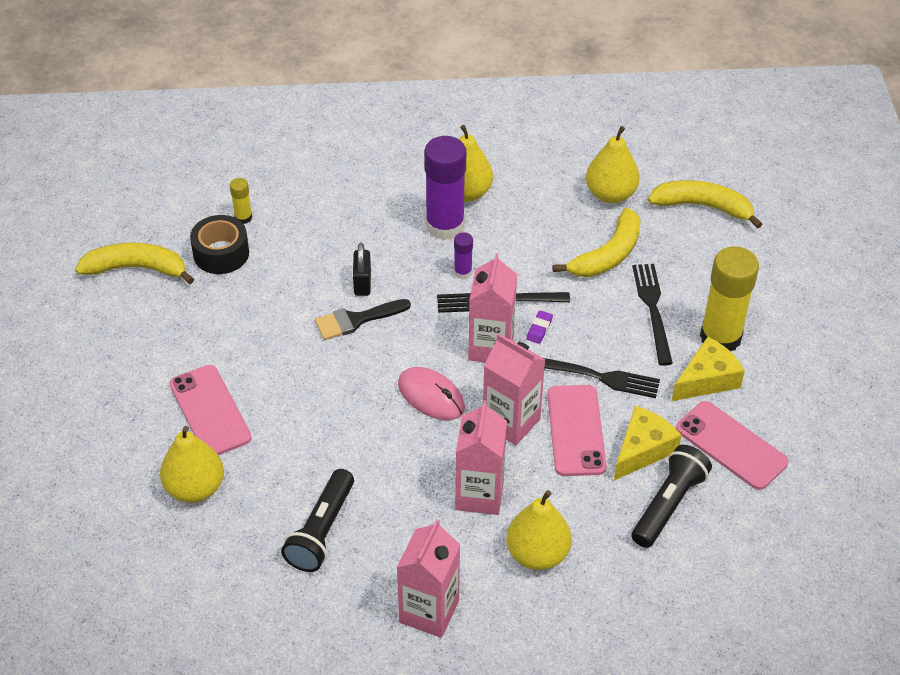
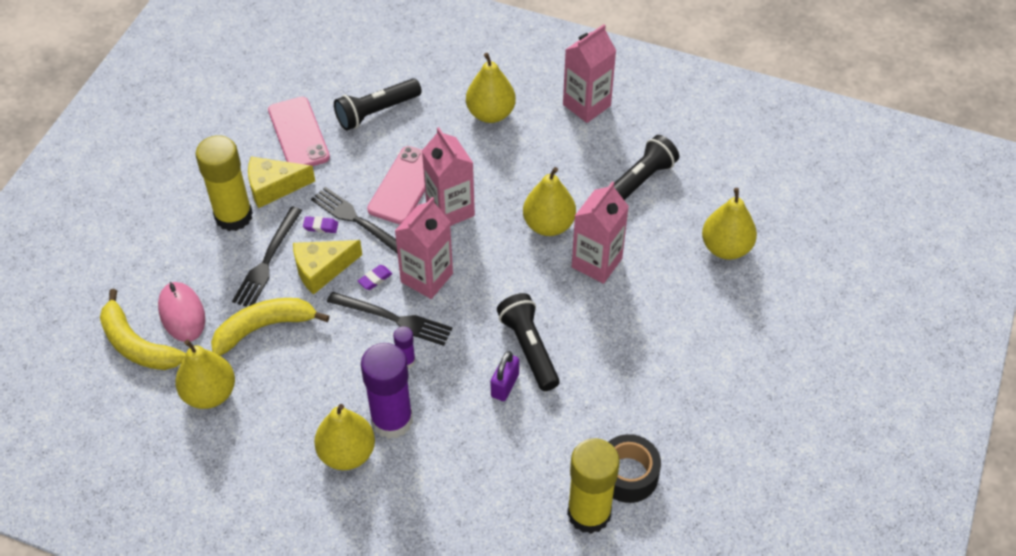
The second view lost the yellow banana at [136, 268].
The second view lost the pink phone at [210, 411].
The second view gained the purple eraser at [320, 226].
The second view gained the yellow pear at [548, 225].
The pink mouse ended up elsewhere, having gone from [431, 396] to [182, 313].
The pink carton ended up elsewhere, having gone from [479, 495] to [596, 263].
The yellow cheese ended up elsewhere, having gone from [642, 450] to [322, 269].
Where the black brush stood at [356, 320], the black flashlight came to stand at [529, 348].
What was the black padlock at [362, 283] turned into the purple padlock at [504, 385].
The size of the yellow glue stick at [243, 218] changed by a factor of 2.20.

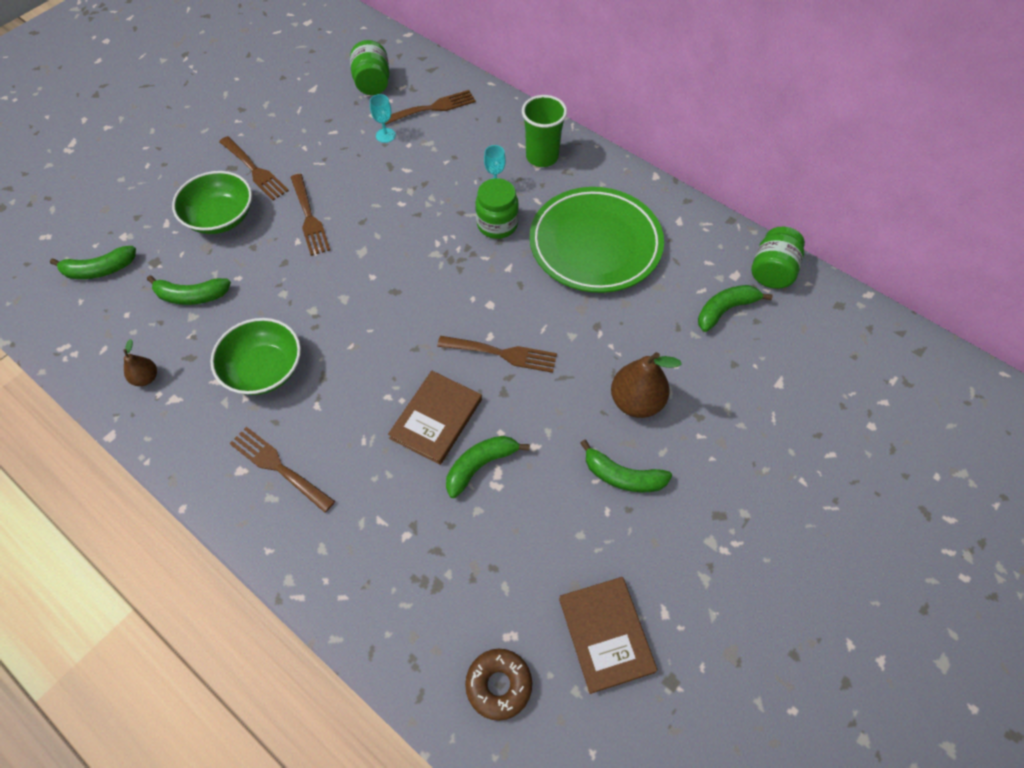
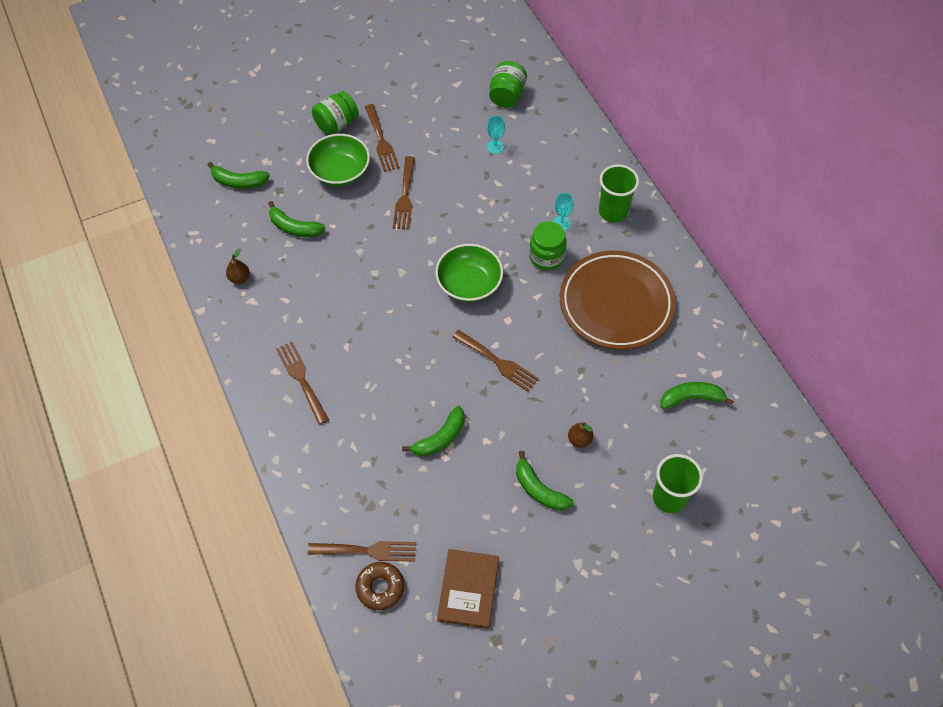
The second view lost the brown book at [436, 419].
The second view gained the green cup at [669, 498].
The green bowl ended up elsewhere, having gone from [264, 369] to [469, 283].
The brown fork ended up elsewhere, having gone from [432, 108] to [367, 551].
The green jar ended up elsewhere, having gone from [772, 271] to [336, 124].
What was the green plate at [595, 244] turned into the brown plate at [616, 303].
The green banana at [480, 466] ended up facing another way, 150 degrees clockwise from before.
The size of the brown pear at [636, 401] changed by a factor of 0.54.

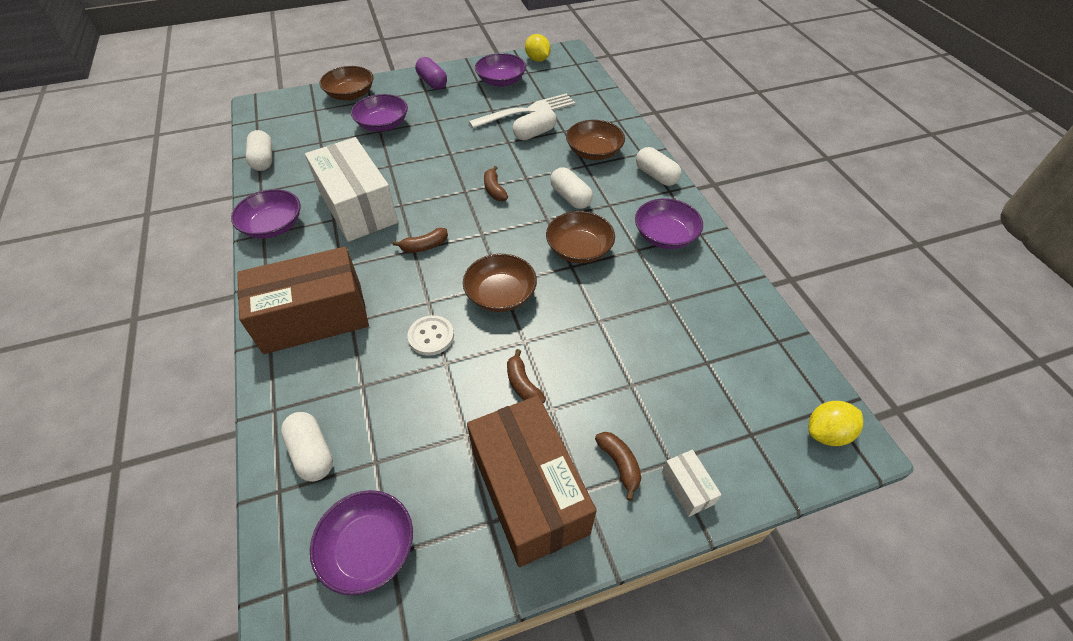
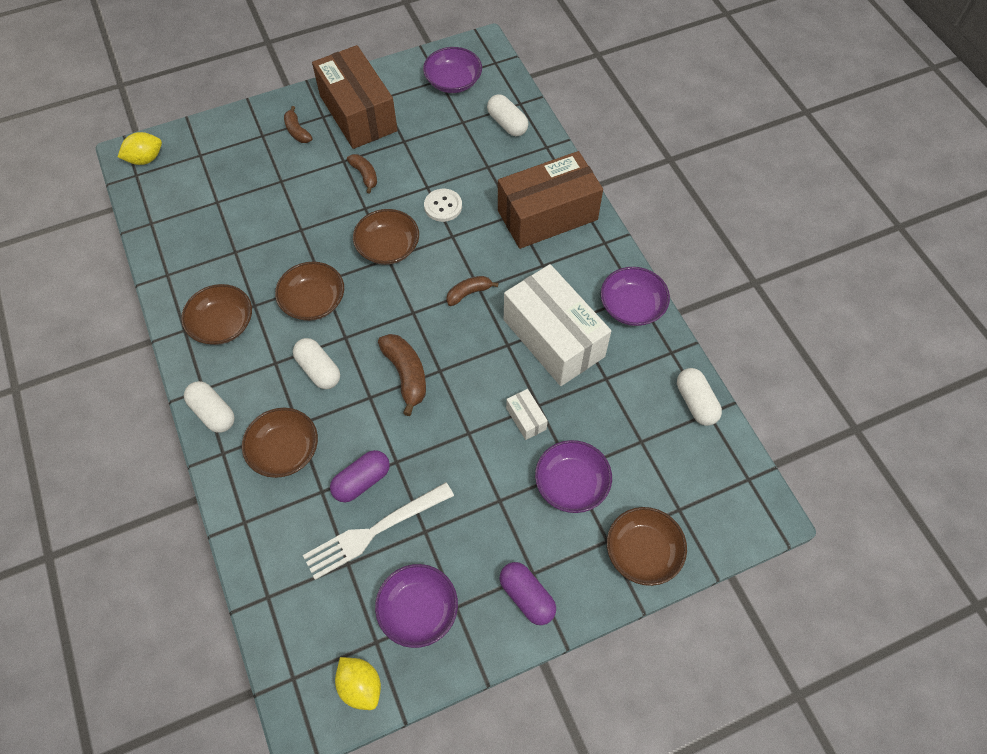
The white box ended up elsewhere, having gone from [687, 488] to [526, 419].
What was the white capsule at [534, 133] turned into the purple capsule at [362, 481].
What was the purple bowl at [665, 236] turned into the brown bowl at [222, 324].
The size of the brown banana at [494, 190] changed by a factor of 1.58.

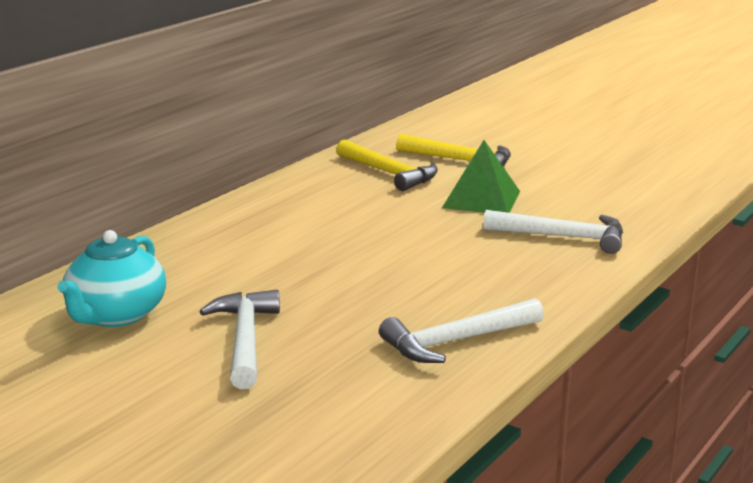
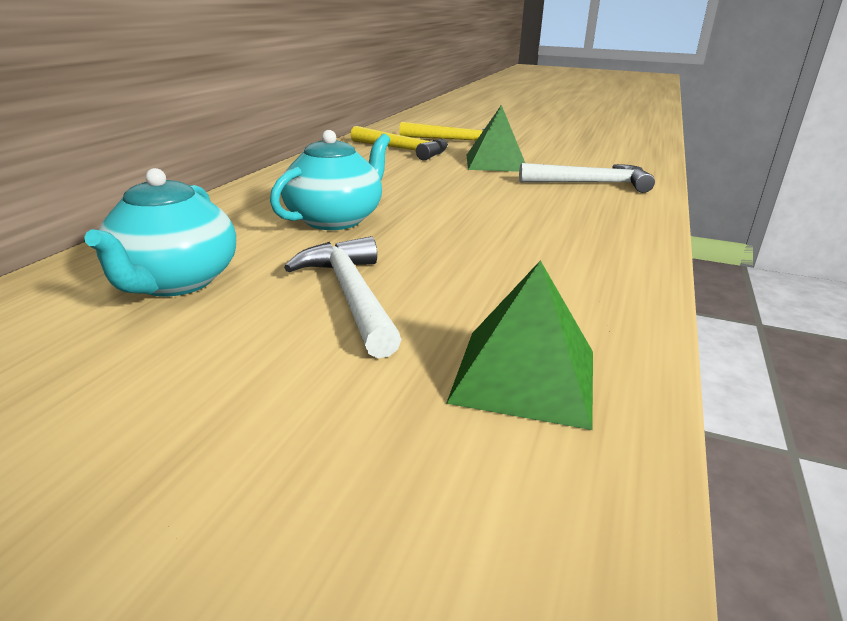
The second view lost the white hammer at [457, 341].
The second view gained the turquoise teapot at [335, 219].
The second view gained the green pyramid at [524, 375].

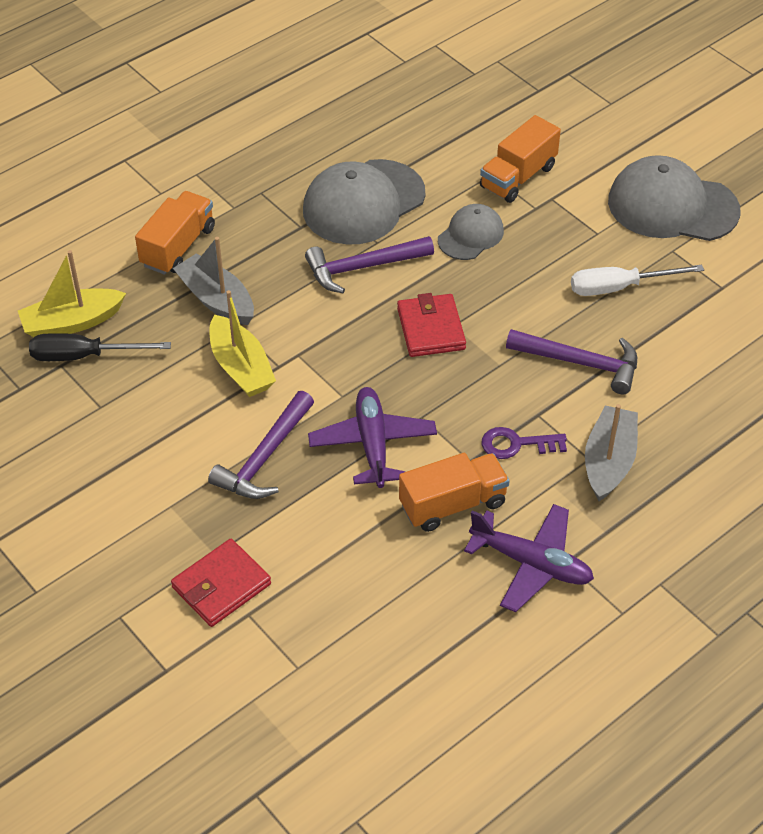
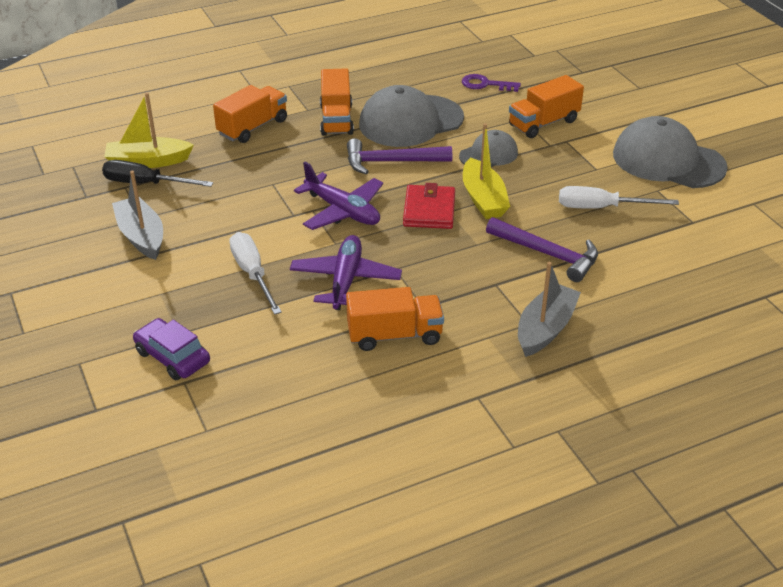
The second view gained the orange truck at [336, 119].
The grey boat ended up elsewhere, having gone from [216, 300] to [141, 236].
The yellow boat ended up elsewhere, having gone from [241, 367] to [483, 199].
The purple plane ended up elsewhere, having gone from [531, 564] to [342, 211].
The purple key ended up elsewhere, having gone from [517, 444] to [486, 84].
Where the red wallet stood at [221, 586], the purple car came to stand at [172, 357].
Where the purple hammer stood at [265, 457], the white screwdriver came to stand at [252, 274].

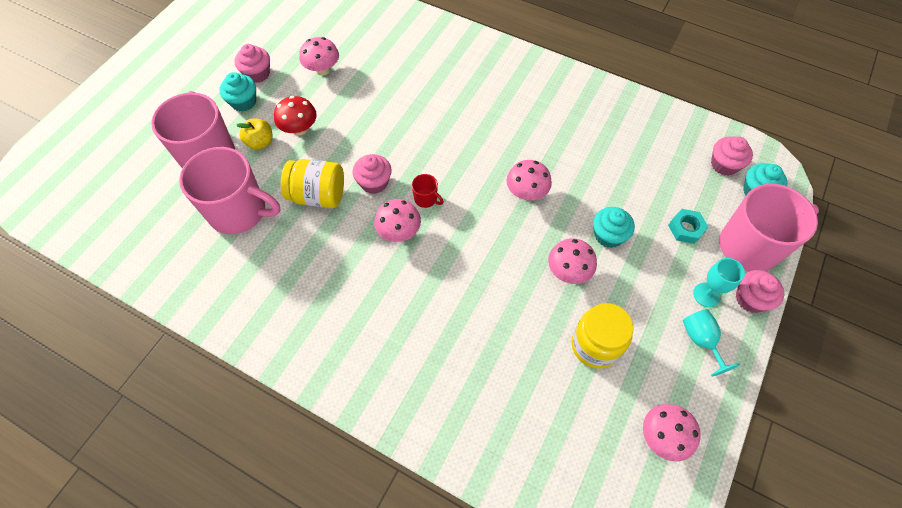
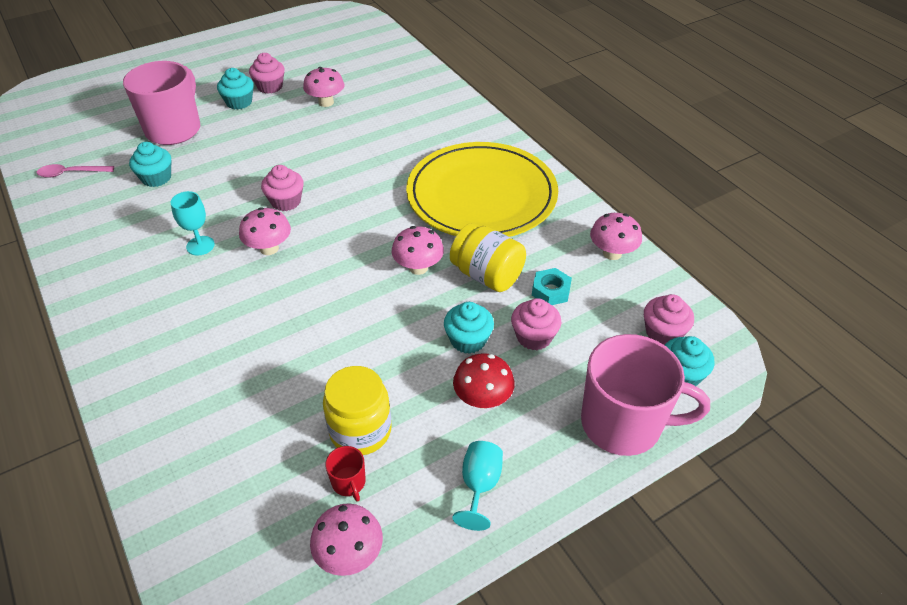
The second view lost the yellow apple at [260, 142].
The second view gained the pink spoon at [71, 173].
The second view gained the yellow plate at [481, 195].
The red mushroom ended up elsewhere, having gone from [299, 129] to [483, 399].
The yellow jar ended up elsewhere, having gone from [318, 195] to [487, 275].
The red mug ended up elsewhere, having gone from [426, 199] to [349, 483].
The pink mushroom ended up elsewhere, having gone from [568, 271] to [612, 253].
The turquoise nut ended up elsewhere, having gone from [686, 229] to [551, 291].
The turquoise goblet ended up elsewhere, having gone from [706, 295] to [200, 245].
The pink cupcake ended up elsewhere, having gone from [750, 299] to [534, 337].
Where the pink mug stood at [239, 212], the turquoise cupcake came to stand at [156, 178].

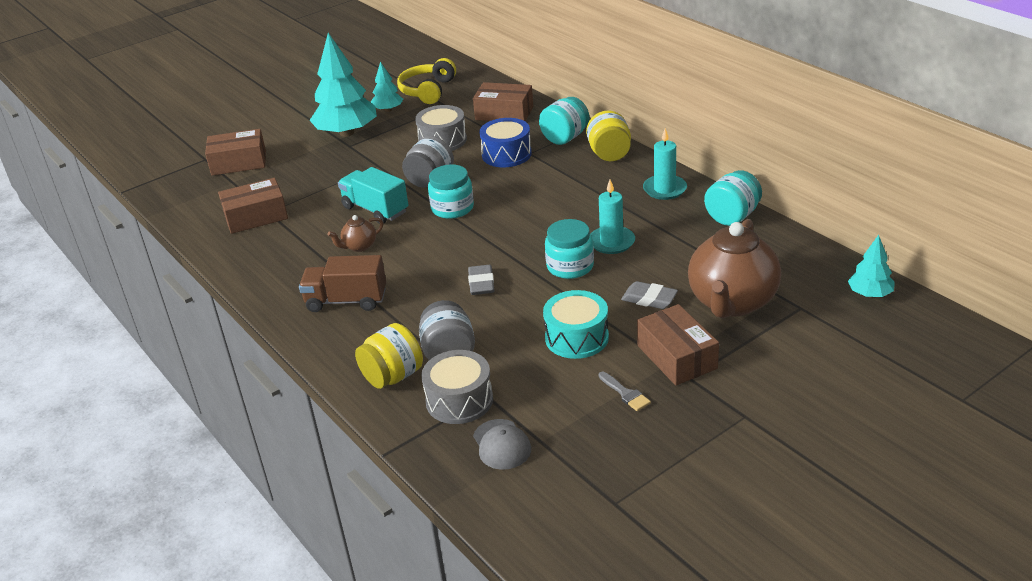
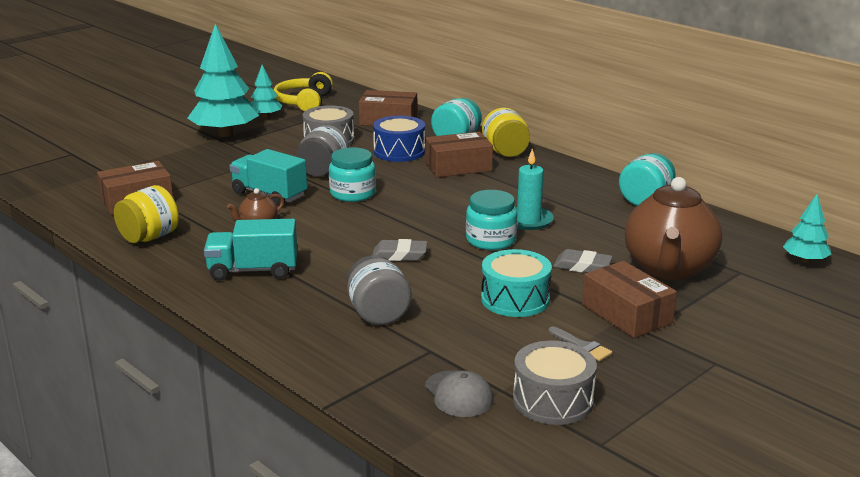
The second view lost the turquoise candle at [664, 189].
The brown box ended up elsewhere, having gone from [239, 163] to [458, 167].
The yellow jar ended up elsewhere, having gone from [393, 376] to [149, 237].
The grey drum ended up elsewhere, having gone from [459, 400] to [553, 400].
What was the brown truck at [346, 301] turned into the turquoise truck at [253, 270].
The grey eraser at [481, 283] ended up facing another way, 75 degrees counterclockwise from before.

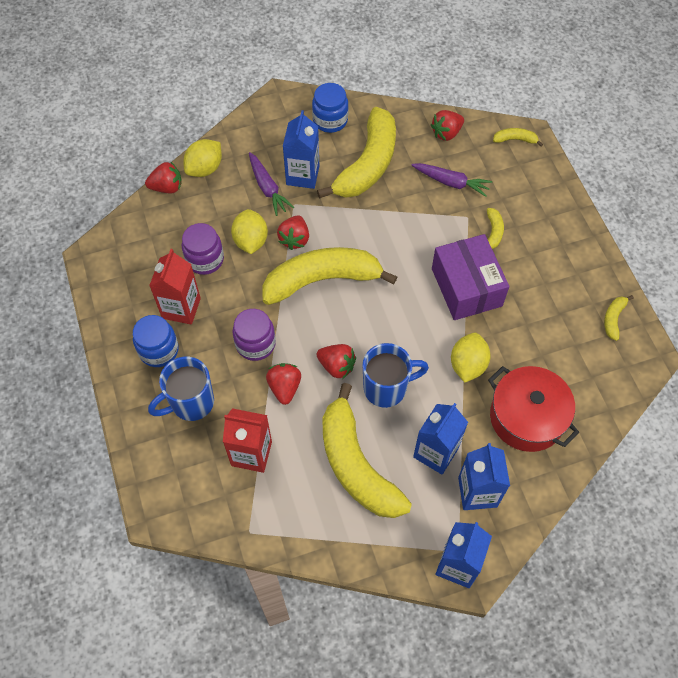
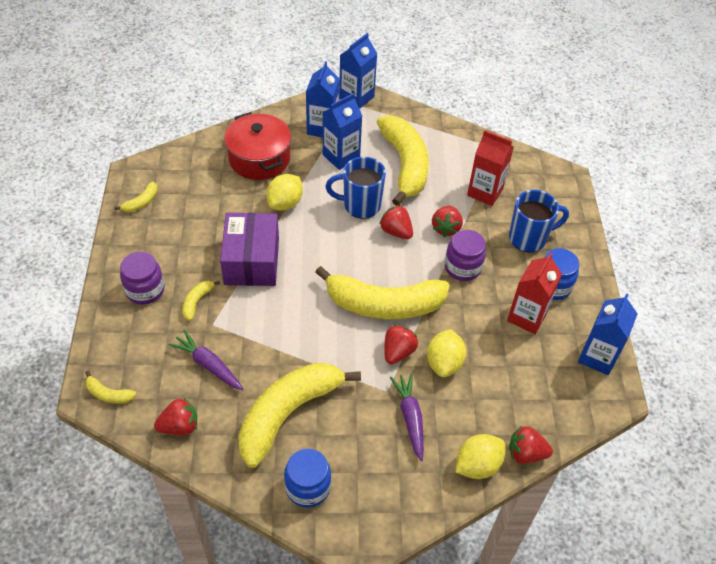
The purple jar ended up elsewhere, having gone from [205, 259] to [145, 290].
The blue carton ended up elsewhere, having gone from [302, 175] to [597, 357].

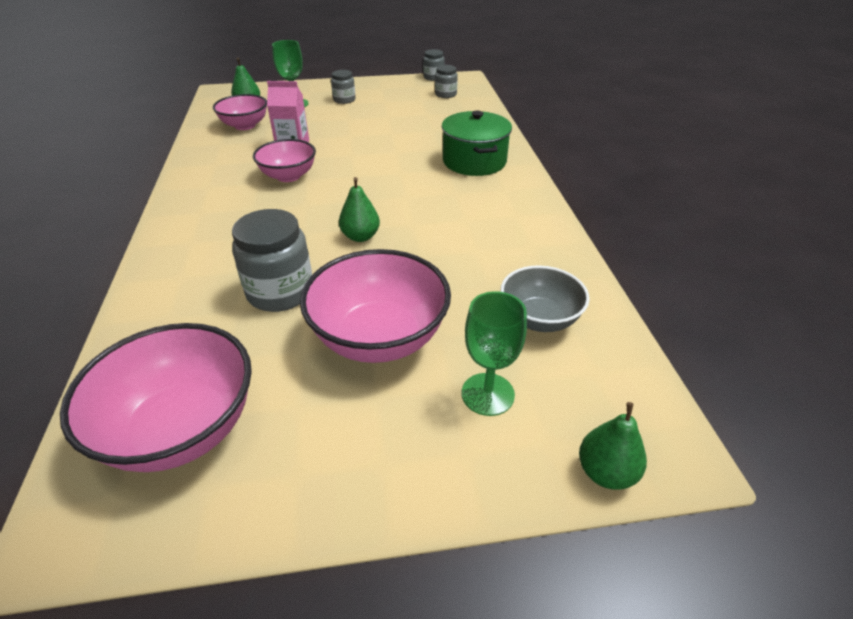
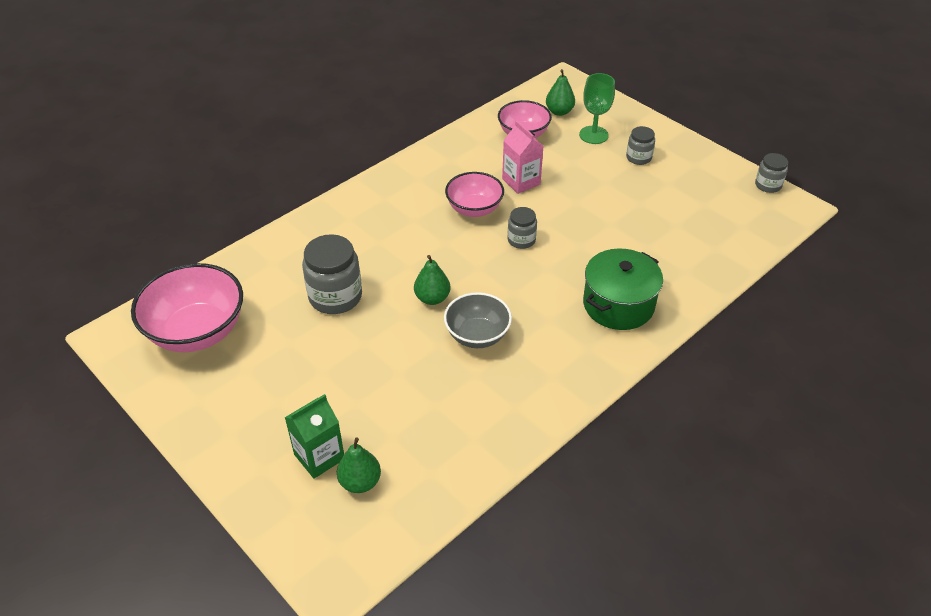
The second view lost the pink bowl at [379, 338].
The grey jar ended up elsewhere, having gone from [445, 94] to [521, 240].
The grey bowl ended up elsewhere, having gone from [539, 319] to [477, 335].
The green pear ended up elsewhere, having gone from [606, 472] to [360, 482].
Where the green goblet stood at [487, 394], the green carton came to stand at [319, 456].

